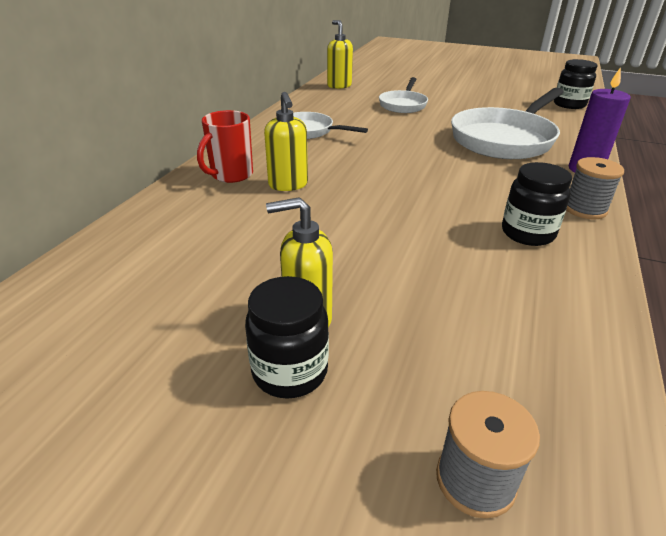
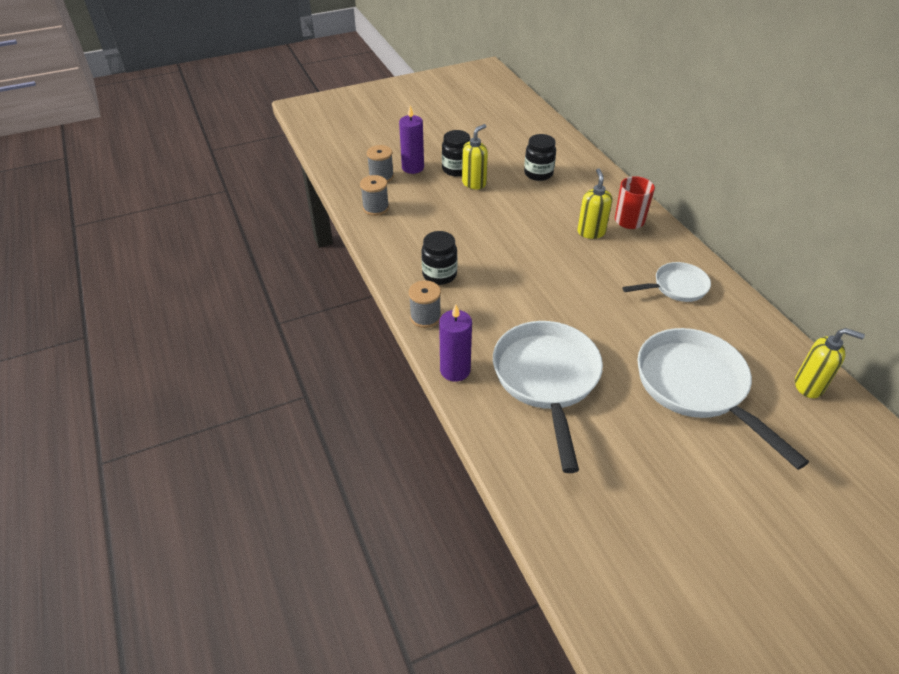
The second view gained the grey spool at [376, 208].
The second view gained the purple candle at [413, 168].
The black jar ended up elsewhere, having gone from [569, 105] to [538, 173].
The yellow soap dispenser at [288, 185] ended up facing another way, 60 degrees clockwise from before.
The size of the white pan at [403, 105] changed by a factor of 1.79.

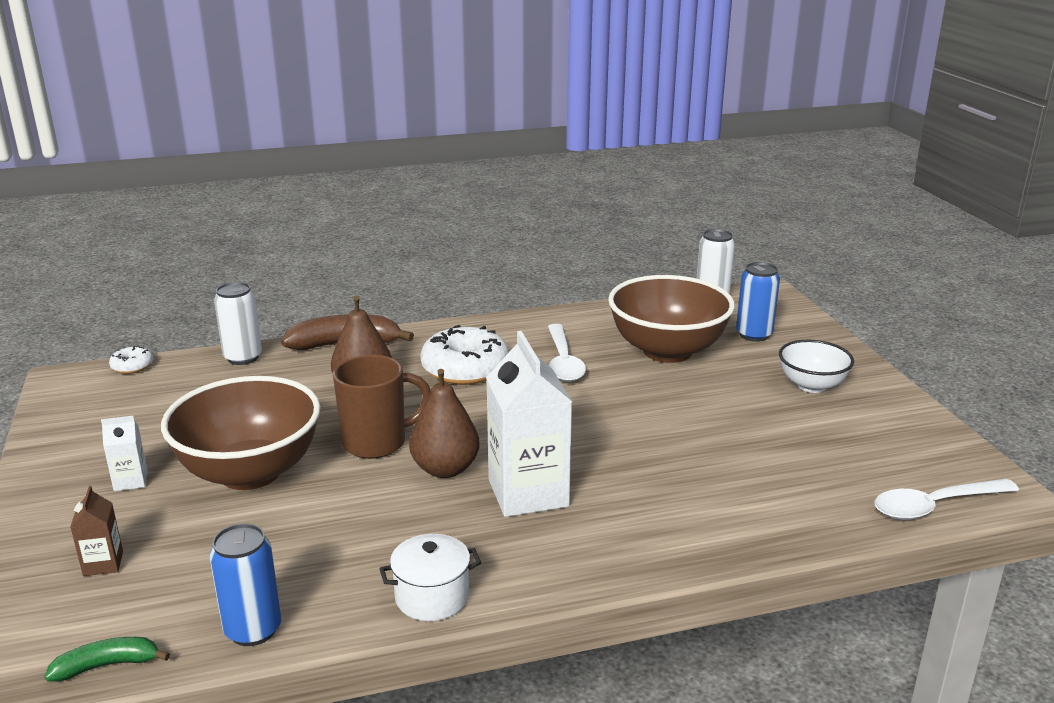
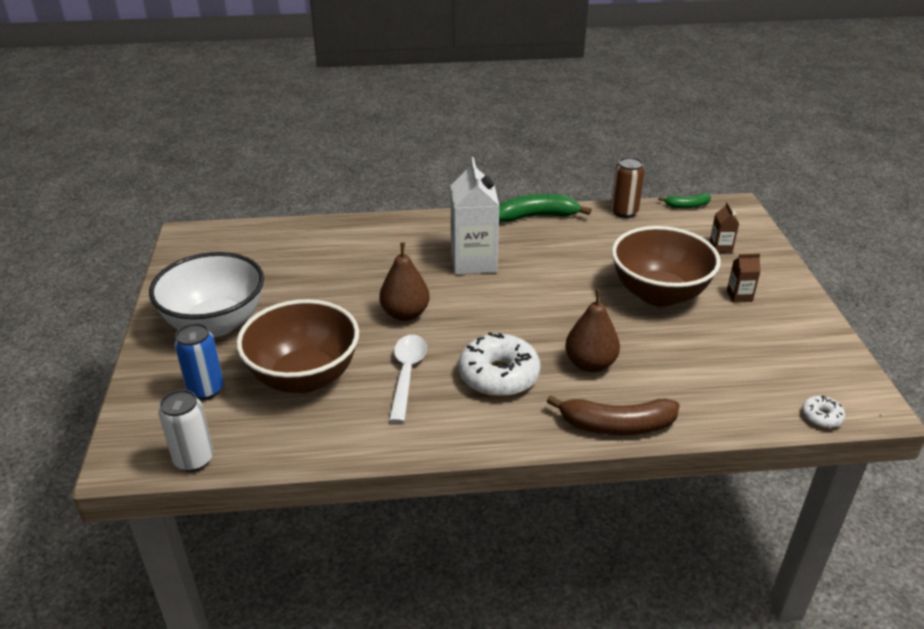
The second view lost the white can at [243, 357].
The second view lost the brown mug at [377, 443].
The second view lost the white spoon at [935, 506].
The brown pear ended up elsewhere, having gone from [445, 469] to [405, 314].
Where the white pot stood at [432, 597], the green banana came to stand at [537, 216].
What was the white carton at [130, 481] turned into the brown carton at [739, 296].
What was the blue can at [253, 630] turned into the brown can at [624, 212].
The size of the white bowl at [811, 385] changed by a factor of 1.80.

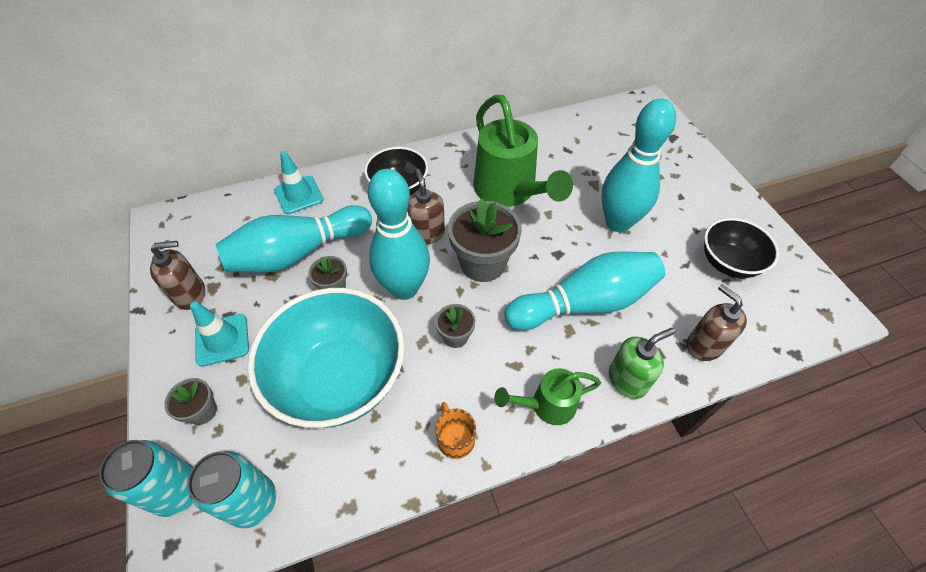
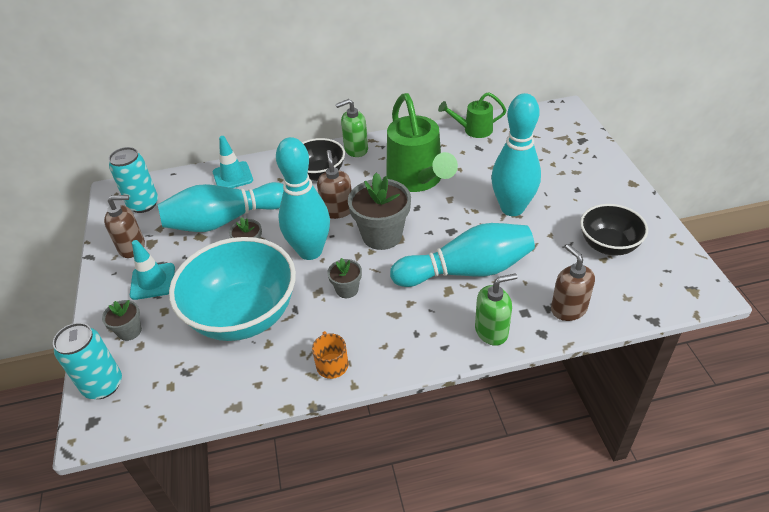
The second view gained the green soap dispenser at [356, 149].
The turquoise can ended up elsewhere, having gone from [253, 502] to [143, 204].
The green watering can ended up elsewhere, having gone from [547, 405] to [473, 130].

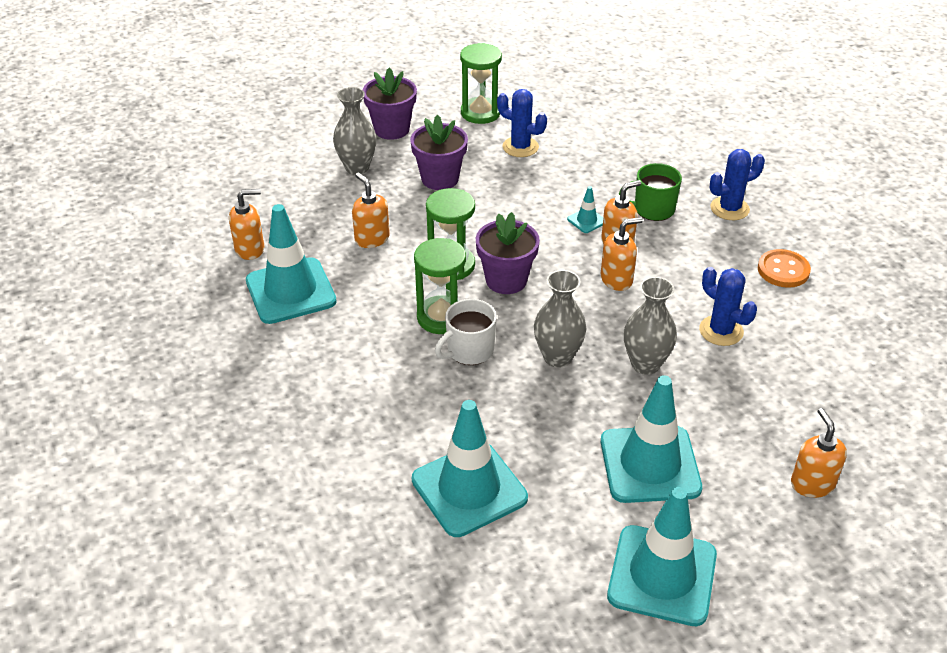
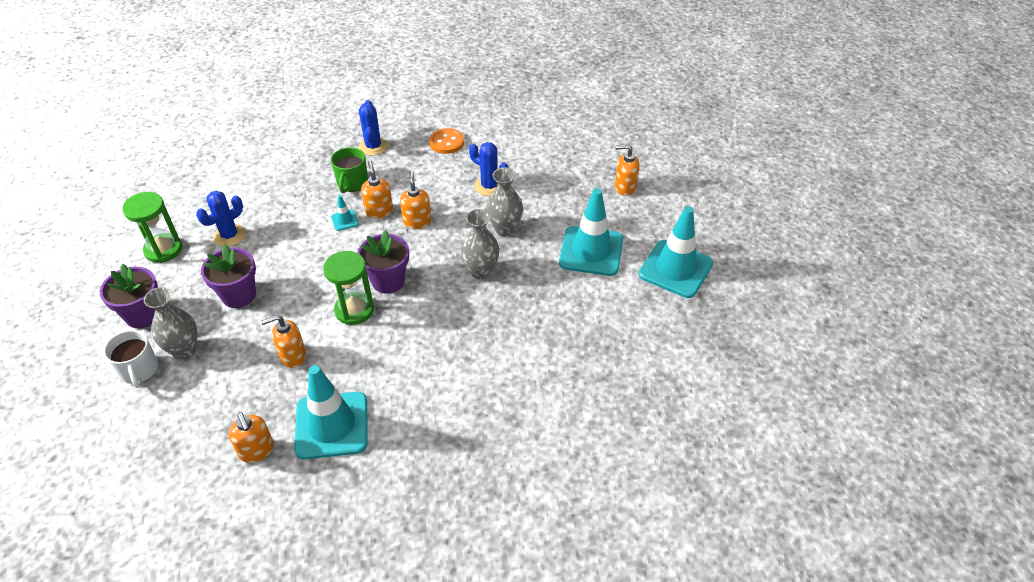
The second view lost the turquoise traffic cone at [469, 489].
The second view lost the green hourglass at [441, 317].
The white mug ended up elsewhere, having gone from [469, 350] to [139, 370].
The orange soap dispenser at [250, 249] ended up facing another way, 150 degrees clockwise from before.
The blue cactus at [721, 331] ended up facing another way, 60 degrees clockwise from before.

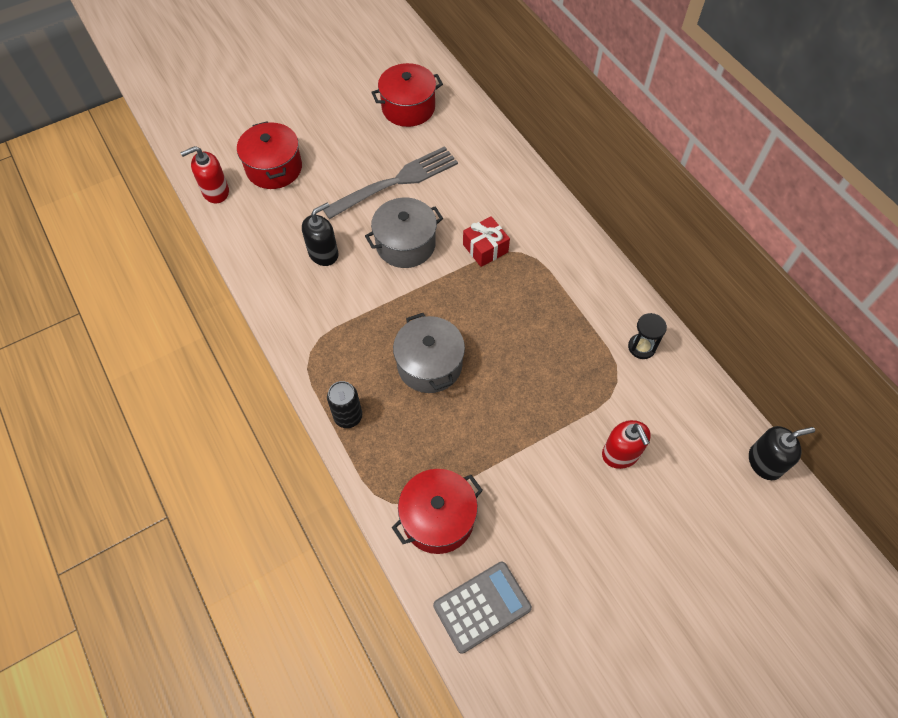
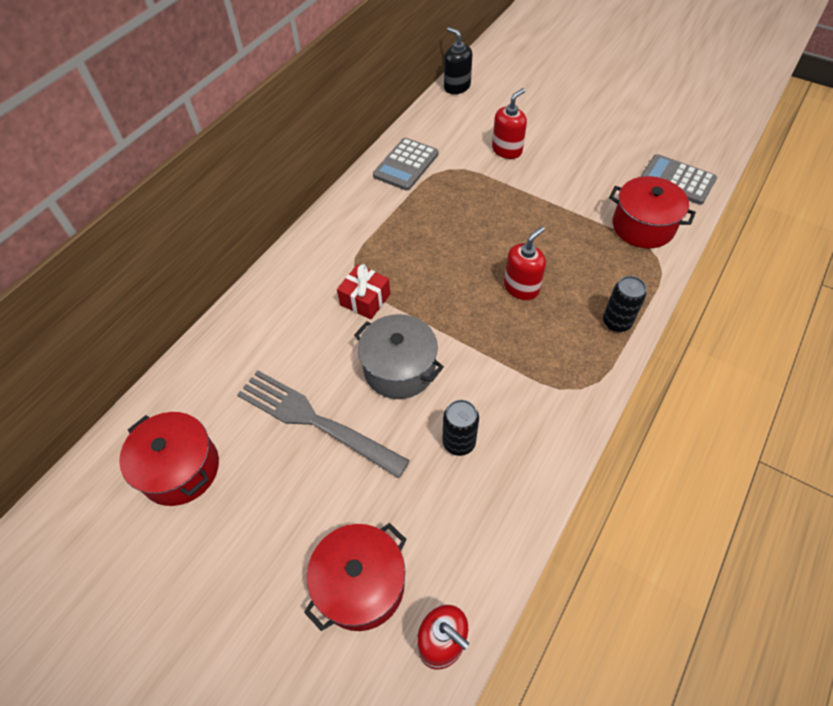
Where the black soap dispenser stood at [323, 253], the black can came to stand at [459, 442].
Where the grey pot stood at [429, 364], the red soap dispenser came to stand at [521, 287].
Where the black hourglass stood at [641, 347], the grey calculator came to stand at [406, 165].

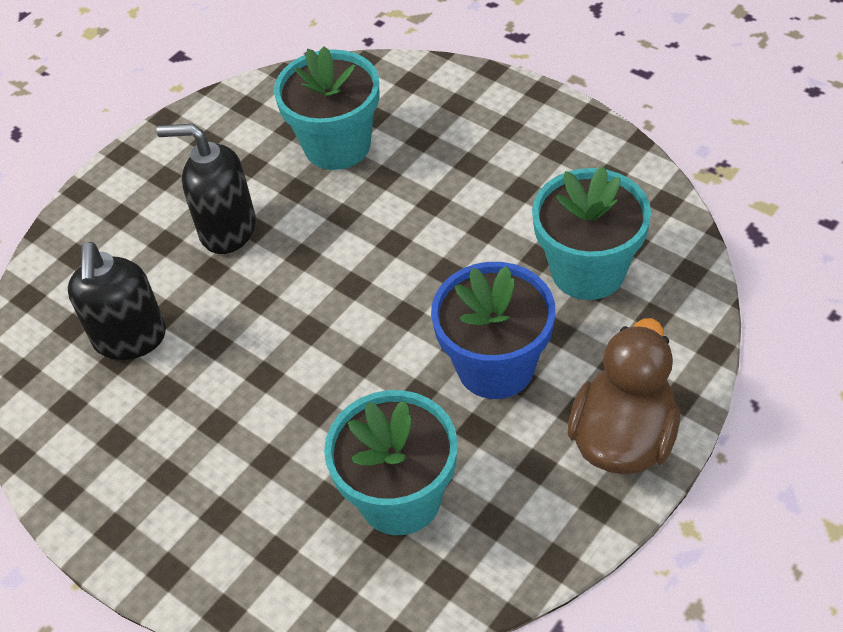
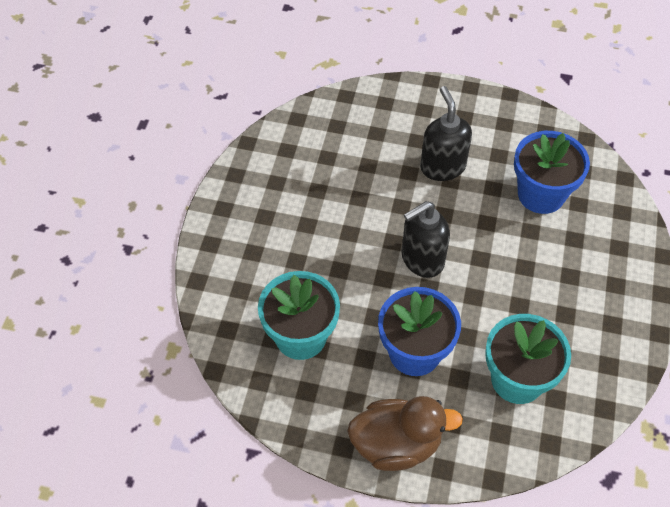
The black soap dispenser ended up elsewhere, having gone from [130, 338] to [422, 259].
What was the turquoise flower pot at [337, 145] turned into the blue flower pot at [541, 194].

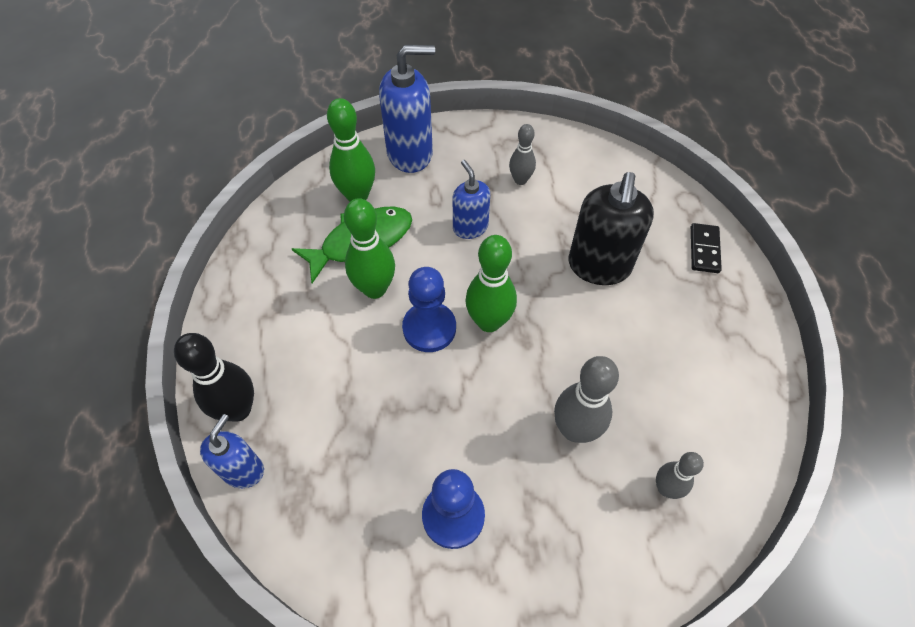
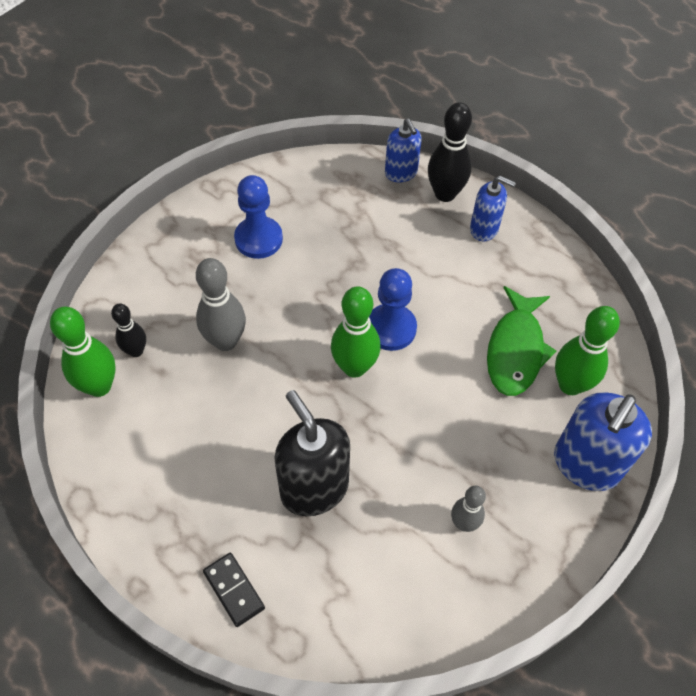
The green bowling pin ended up elsewhere, having gone from [374, 289] to [99, 386].
The blue soap dispenser ended up elsewhere, having gone from [470, 227] to [484, 229].
What was the grey bowling pin at [666, 488] turned into the black bowling pin at [136, 351].

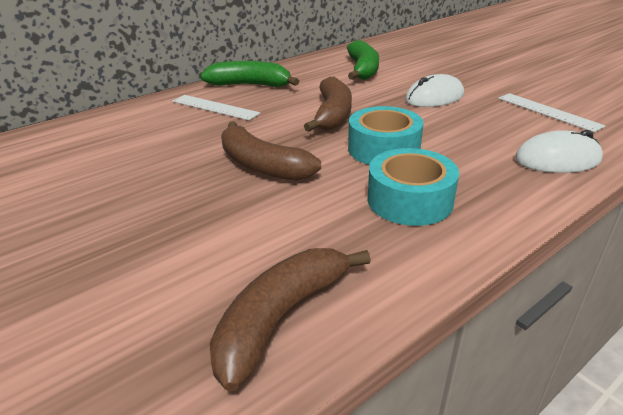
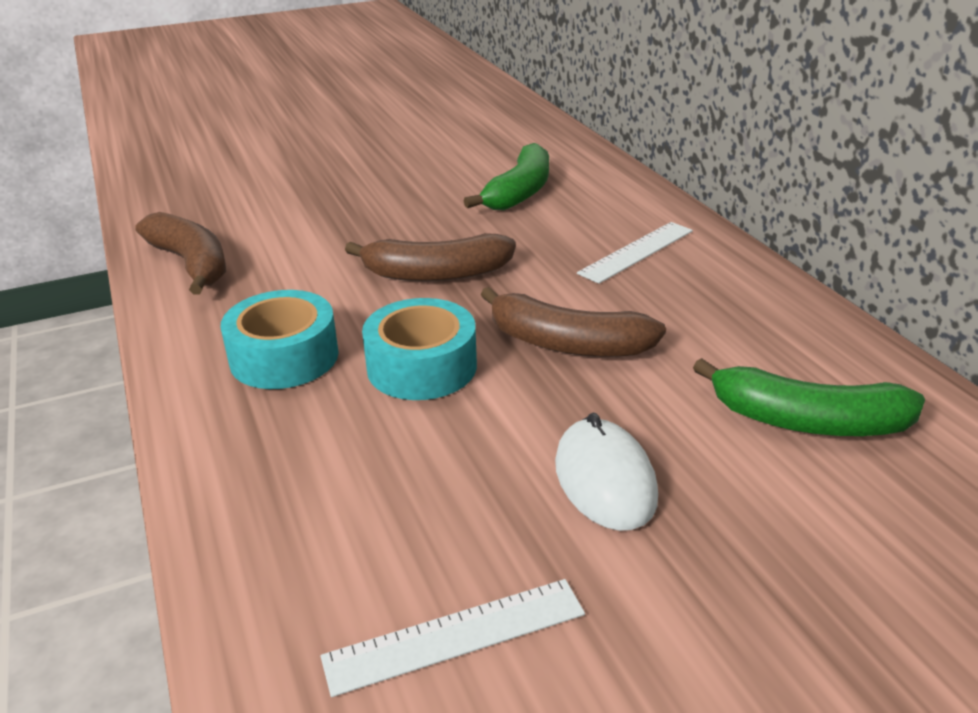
The second view lost the white mouse at [557, 159].
The green banana ended up elsewhere, having gone from [250, 85] to [519, 192].
The brown banana at [262, 165] ended up facing another way, 150 degrees counterclockwise from before.

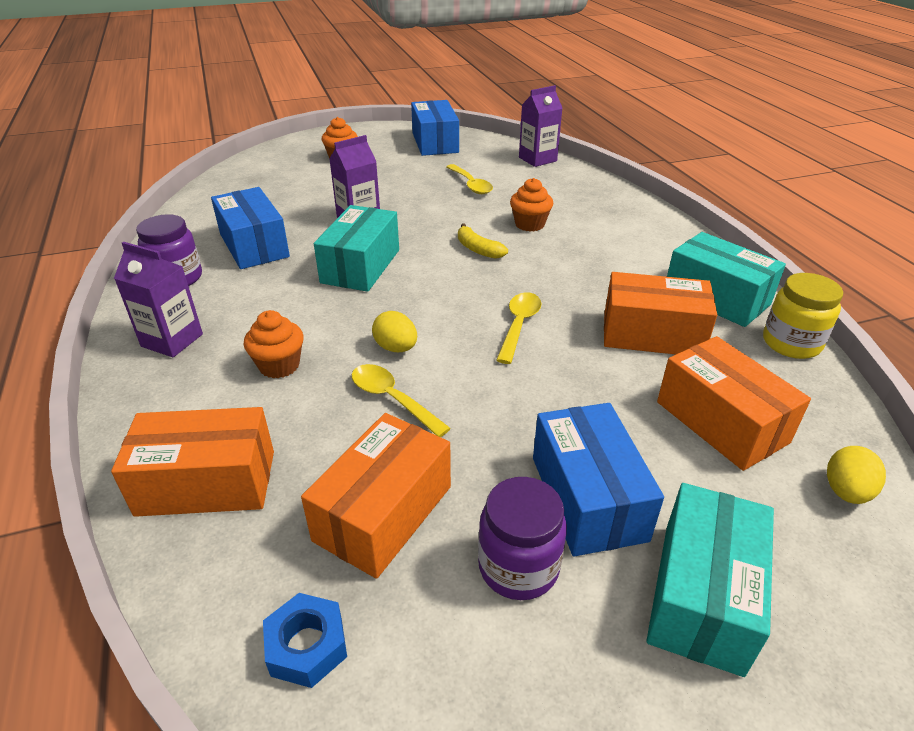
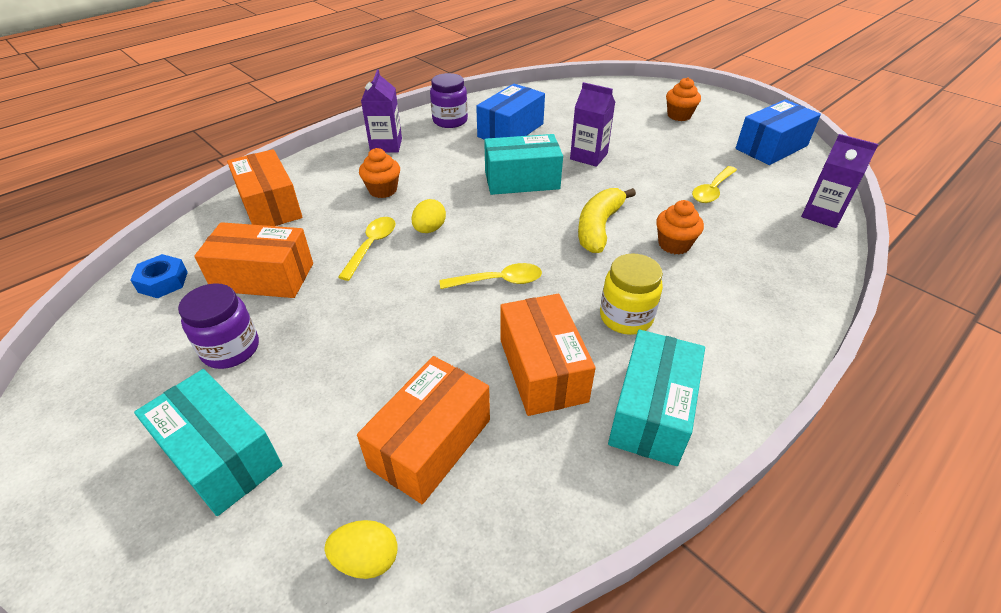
The second view lost the blue box at [587, 498].
The yellow jar ended up elsewhere, having gone from [791, 343] to [626, 317].
The turquoise box at [702, 595] ended up facing another way, 45 degrees clockwise from before.
The size of the yellow banana at [478, 249] changed by a factor of 1.61.

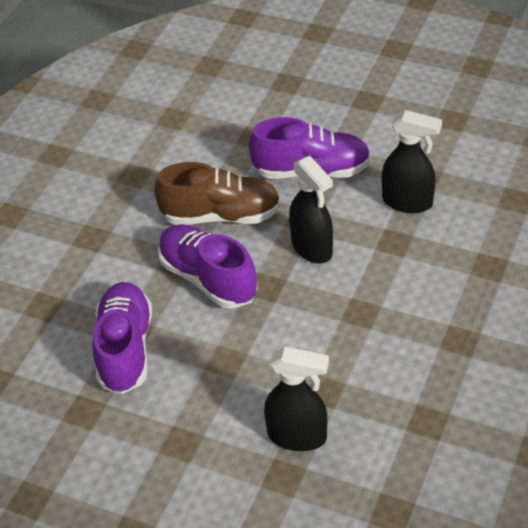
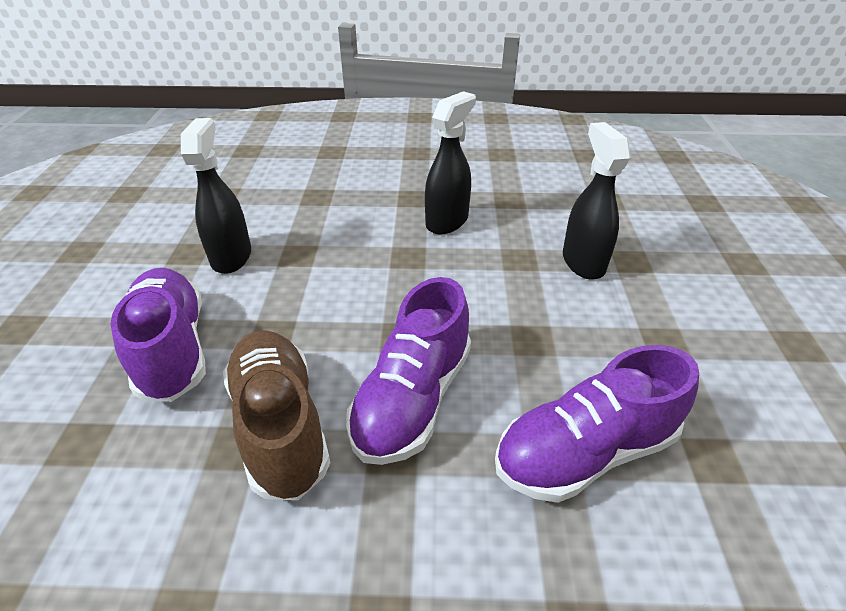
The black spray bottle ended up elsewhere, having gone from [312, 248] to [447, 221].

